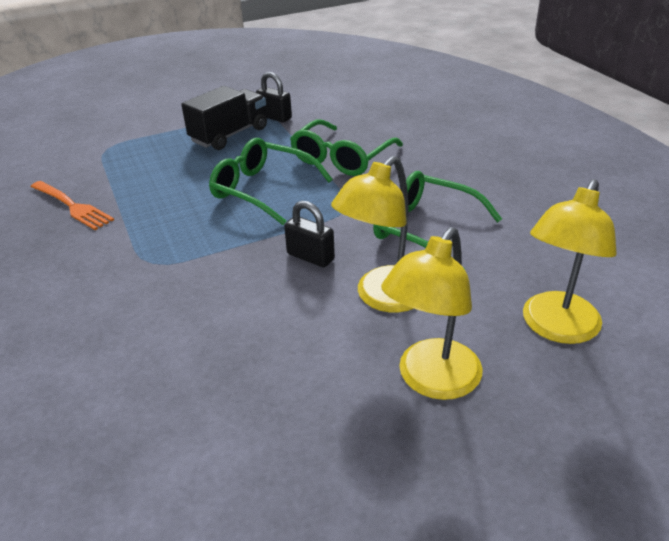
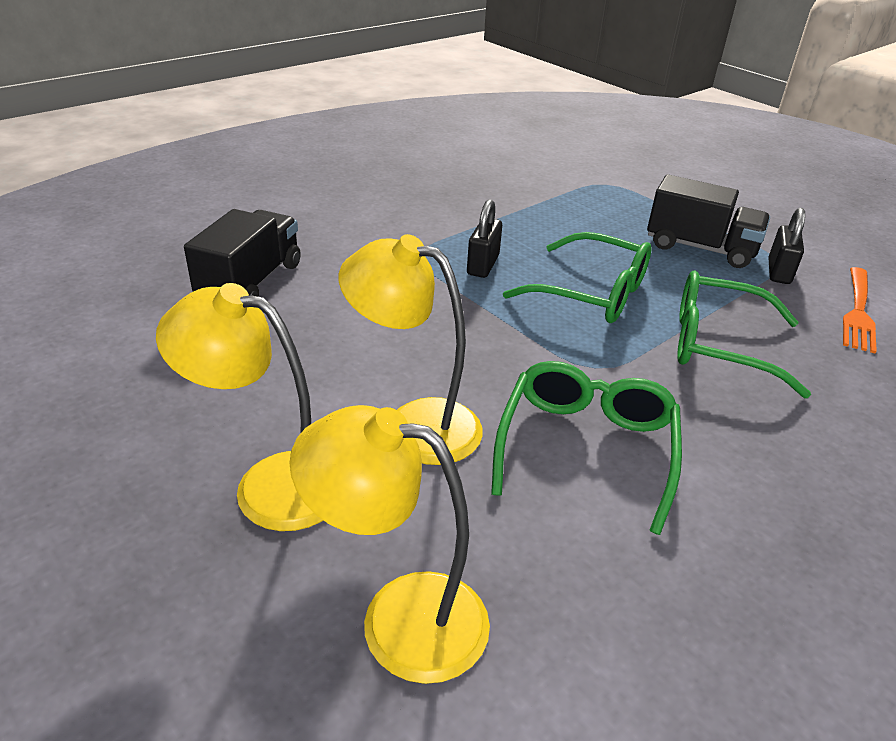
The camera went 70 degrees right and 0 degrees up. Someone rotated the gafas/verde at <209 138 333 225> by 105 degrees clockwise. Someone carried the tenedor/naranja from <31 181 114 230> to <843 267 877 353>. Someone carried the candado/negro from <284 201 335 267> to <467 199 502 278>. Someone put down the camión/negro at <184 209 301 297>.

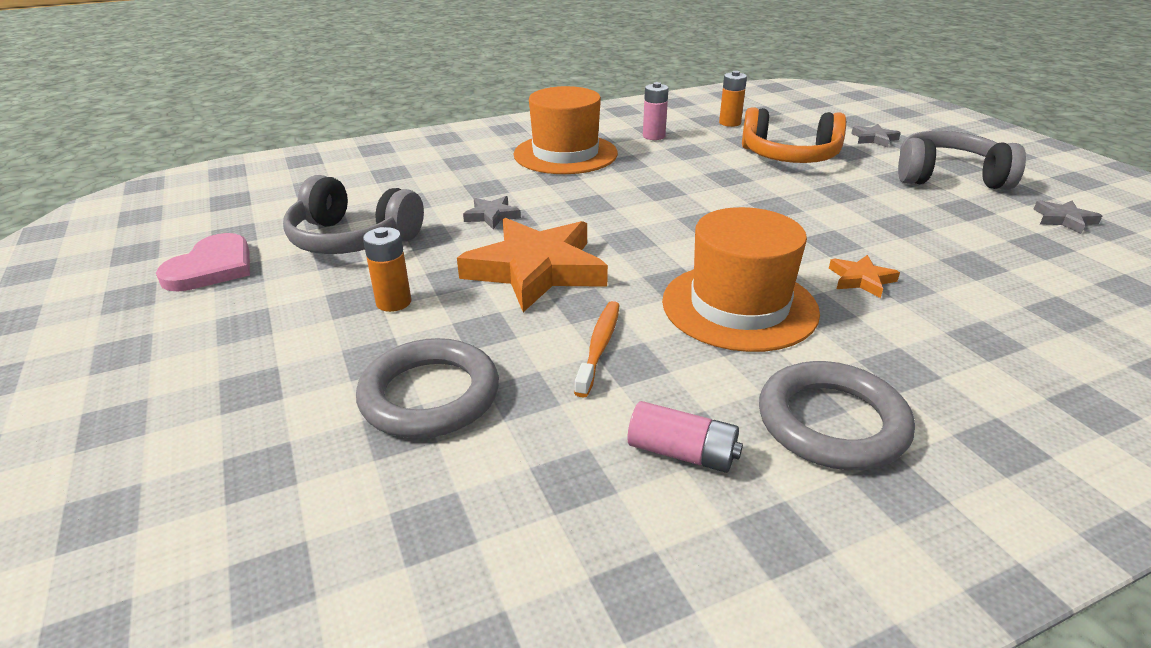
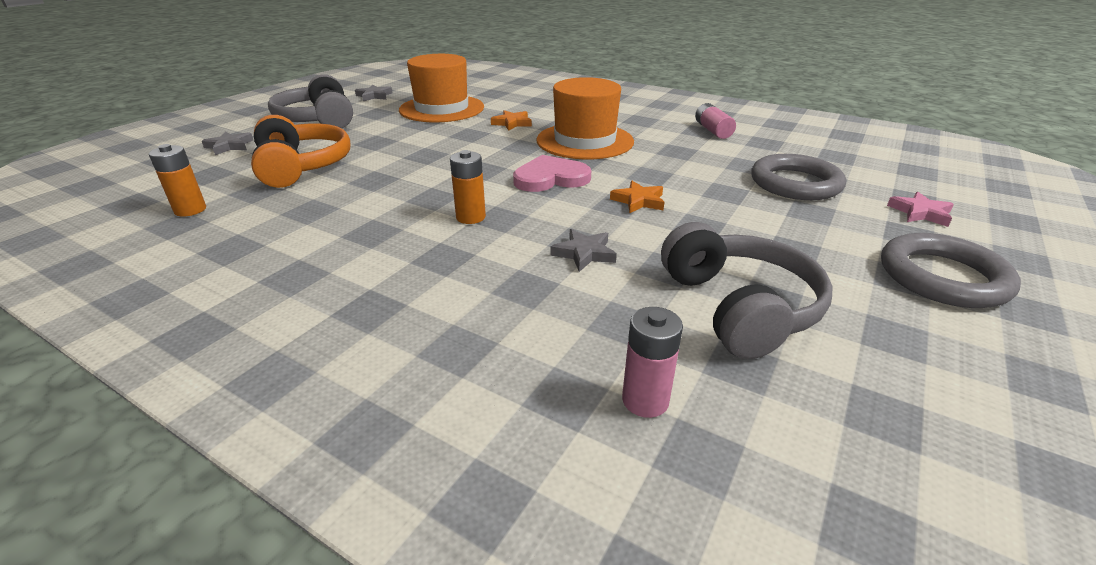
The camera went 125 degrees left and 0 degrees up. Someone carried the pila/rosa from <643 82 669 140> to <622 307 683 418>. Someone carried the sombrero/naranja from <514 86 618 174> to <399 54 484 122>. Someone scaled the estrella/naranja at <457 218 608 312> by 0.44. Someone carried the pila/naranja from <363 227 411 312> to <450 150 486 224>. Someone carried the corazón/rosa from <156 233 250 292> to <513 155 591 192>. Someone took away the cepillo de dientes/naranja at <574 301 620 398>. Someone carried the anillo/gris from <759 361 915 470> to <881 233 1021 308>. Someone put down the estrella/rosa at <887 192 954 227>.

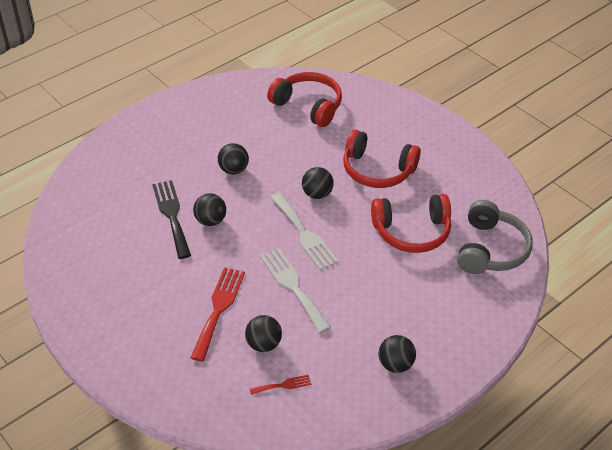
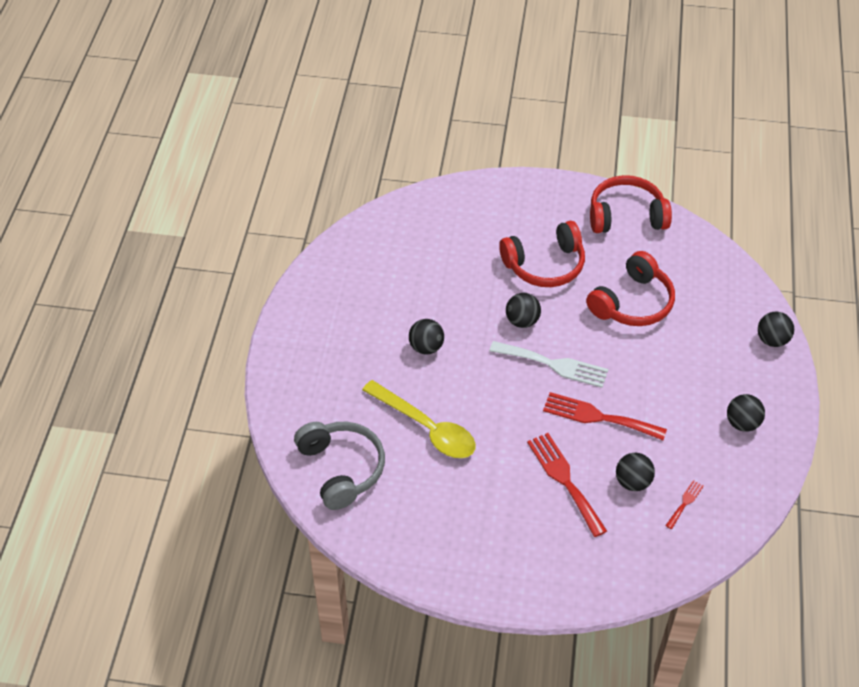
The camera went 40 degrees left and 5 degrees up. Someone carried the auriculares/rojo from <267 72 342 127> to <590 175 672 233>. Someone swapped the tenedor/negro at <152 180 191 259> for the cuchara/amarillo at <362 380 476 458>. Someone carried the pelota/negro from <193 193 226 226> to <758 312 794 347>. Someone carried the auriculares/gris from <457 200 533 274> to <294 422 385 510>. Someone repainted the tenedor/blanco at <260 248 331 333>, which became the tenedor/rojo at <543 392 667 440>.

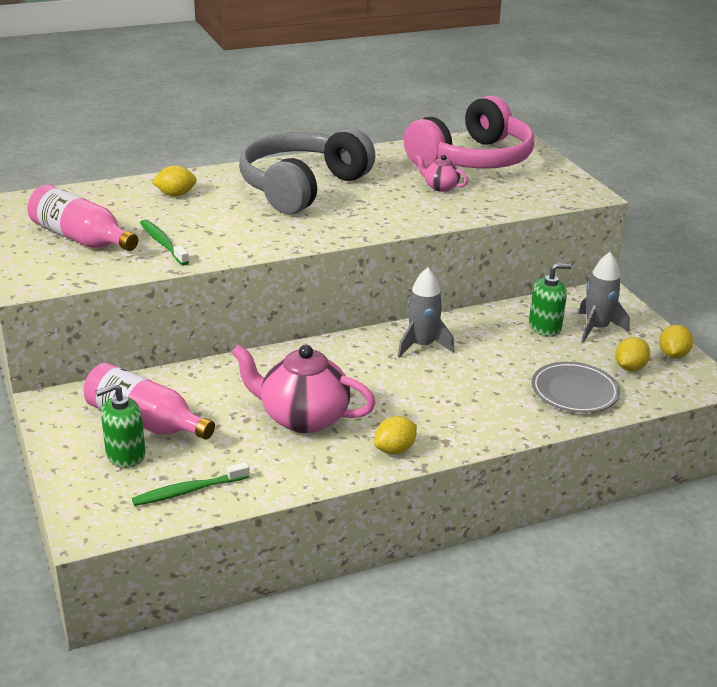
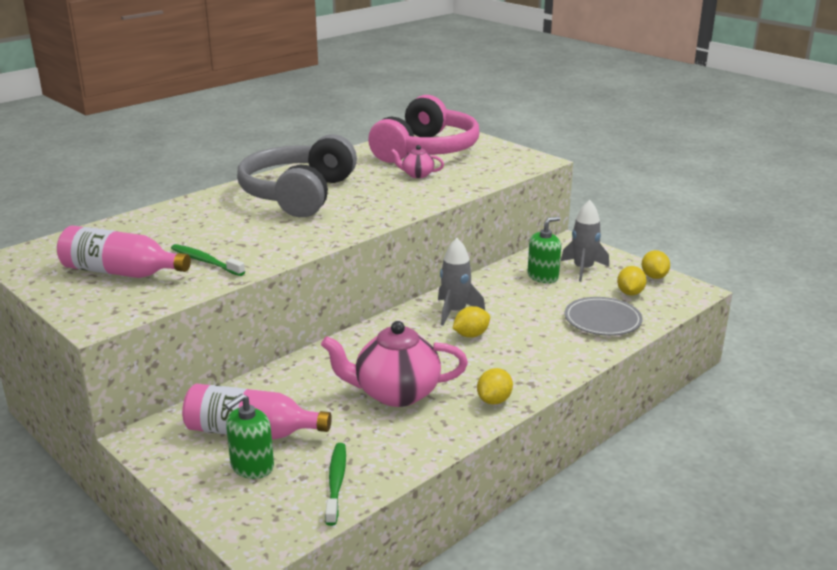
The camera went 20 degrees left and 5 degrees down. Someone carried the limón/amarillo from <152 165 197 196> to <453 306 490 338>. Someone rotated the cepillo de dientes/verde at <132 462 250 506> by 135 degrees clockwise.

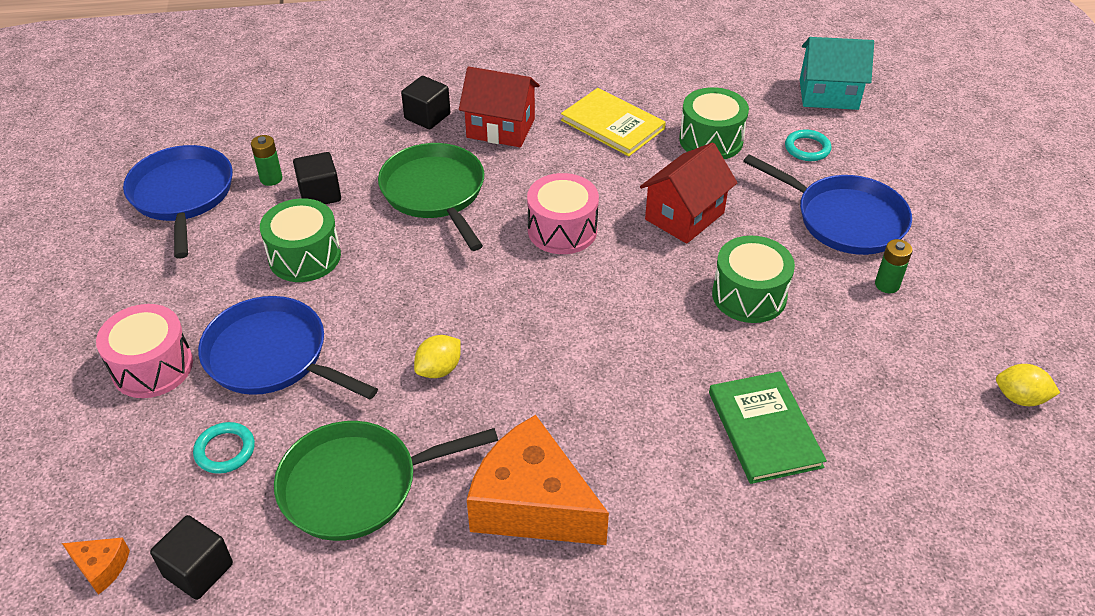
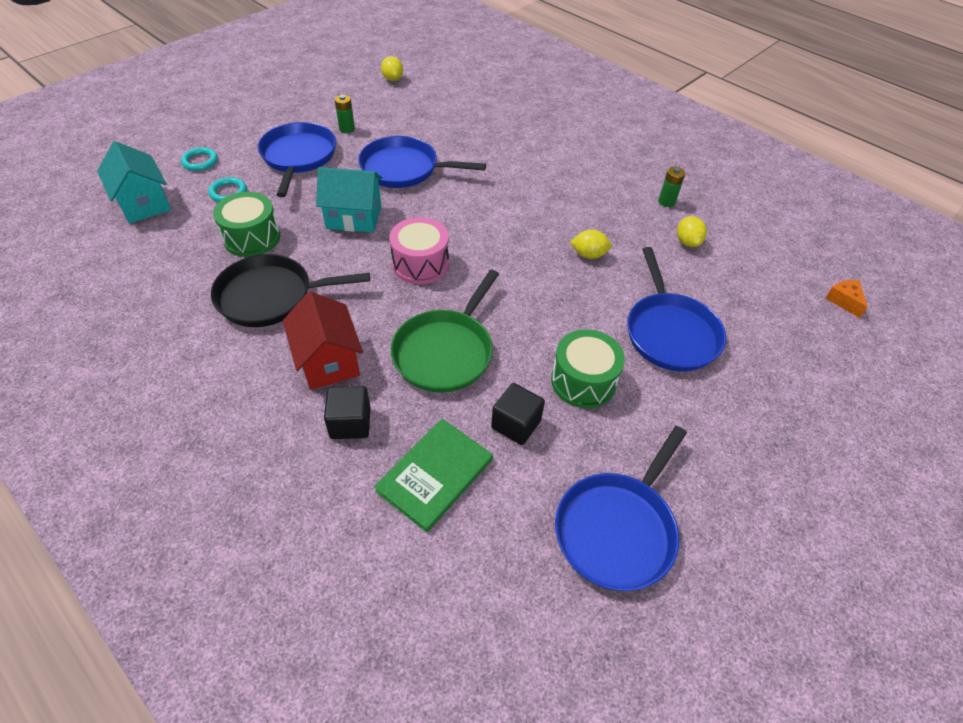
The camera went 130 degrees left and 5 degrees up. Someone swapped the libro/amarillo at <561 88 666 156> for the sartén/negro at <211 254 370 327>. Someone carried the pila/verde from <251 135 282 186> to <659 167 685 207>. Someone repainted the casa/rojo at <640 142 737 244>, which became the casa/turquesa at <316 167 382 233>. Someone swapped the tambor/verde at <712 236 795 323> for the sartén/azul at <358 136 486 188>. Someone took away the tambor/rosa at <96 304 193 398>. Someone carried the libro/verde from <709 371 827 484> to <374 419 493 533>. Someone took away the queso/naranja at <467 415 609 545>. Someone swapped the sartén/verde at <274 421 498 541> for the limón/amarillo at <677 216 707 247>. Someone carried the anillo/turquesa from <193 422 255 474> to <181 147 218 171>. Someone took away the cubo/negro at <150 515 233 600>.

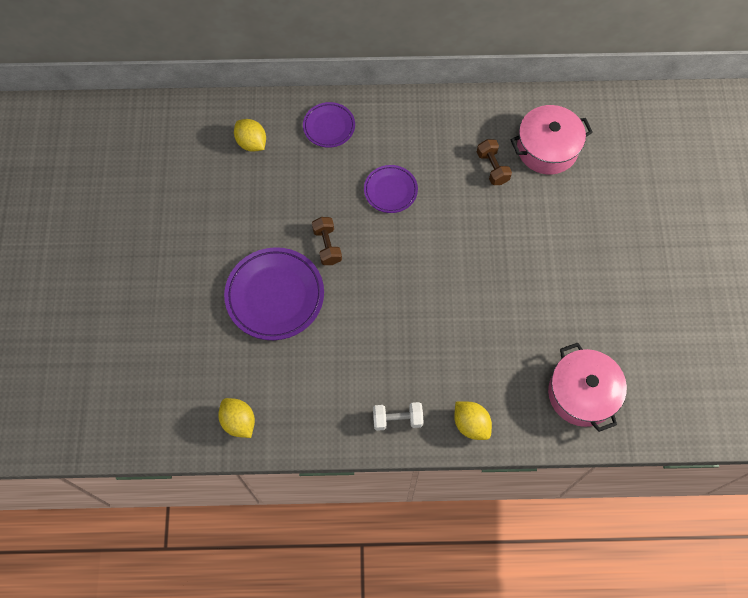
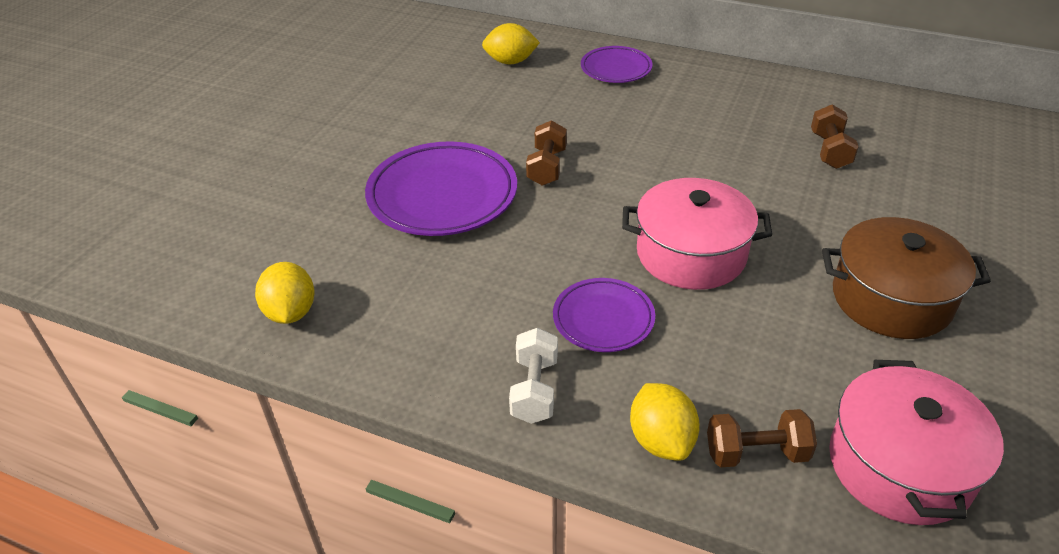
The camera went 25 degrees right and 25 degrees down. Someone carried the olla/rosa from <511 105 593 175> to <622 178 772 290>. Someone rotated the limón/amarillo at <234 119 266 152> by 75 degrees counterclockwise. Someone carried the plato/morado from <364 165 418 213> to <553 278 655 352>. Someone rotated the mancuerna/blanco at <373 402 424 431> by 75 degrees clockwise. Someone put down the olla/marrón at <822 217 991 339>. Someone put down the mancuerna/marrón at <707 409 817 468>.

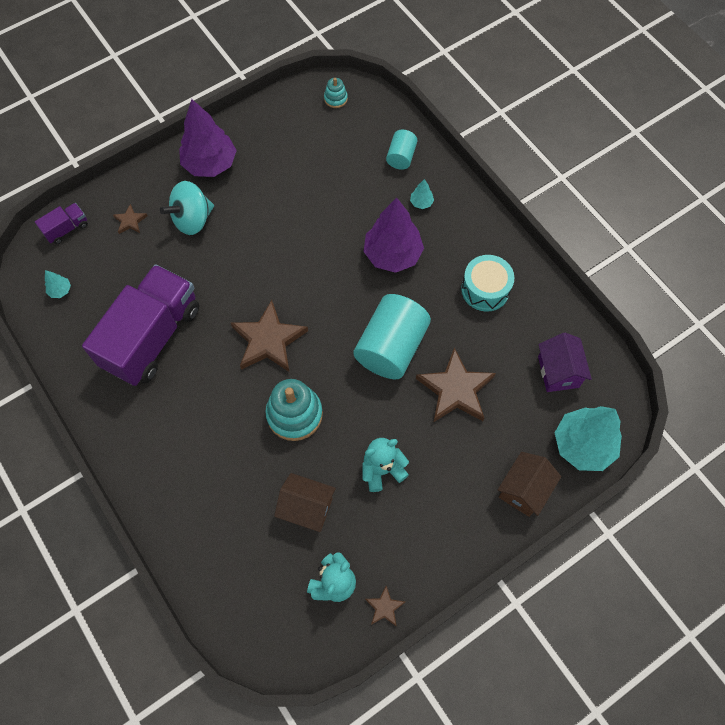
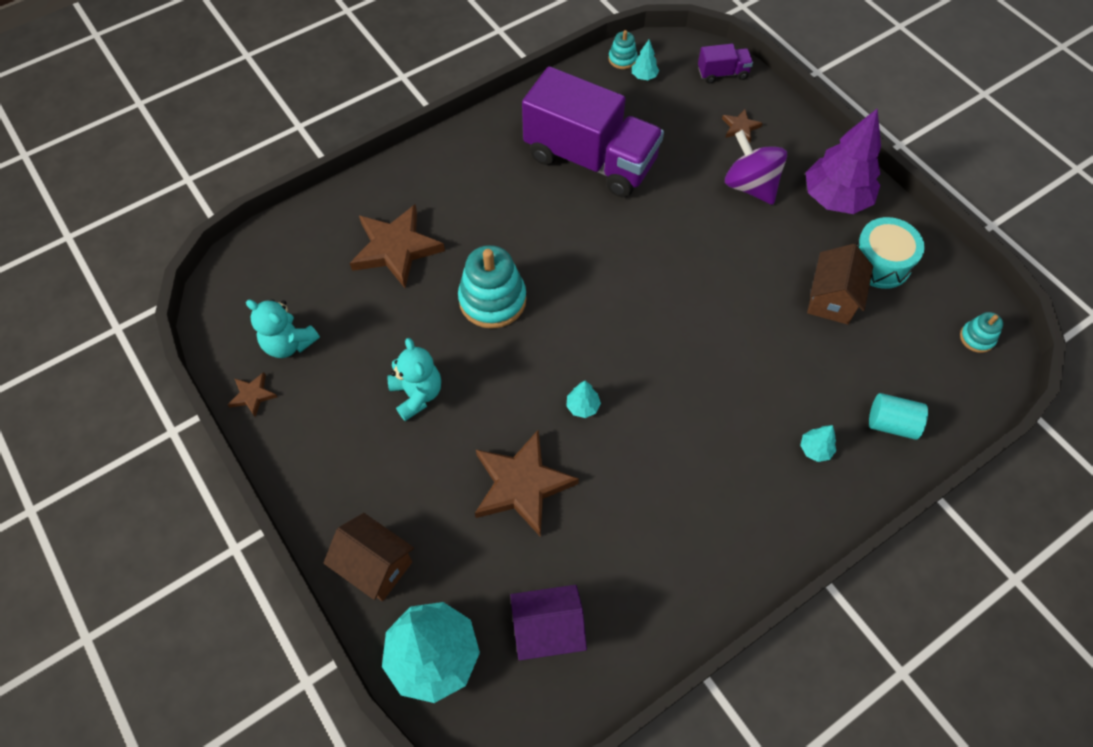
The camera went 90 degrees right and 5 degrees down. Someone repainted the peonza/turquesa at <160 181 214 235>, which became the peonza/morado at <725 130 787 205>. Someone took away the árbol/morado at <363 198 424 273>. Someone rotated the camión/morado at <35 203 88 244> by 60 degrees counterclockwise. Someone carried the tambor/turquesa from <461 255 514 312> to <856 217 925 289>. Someone swapped the cilindro/turquesa at <354 294 431 379> for the árbol/turquesa at <566 380 601 418>. Someone carried the estrella/marrón from <231 300 308 372> to <350 204 445 288>. Someone carried the casa/marrón from <274 473 336 532> to <807 244 873 324>. Someone put down the juguete apilable/turquesa at <609 30 637 69>.

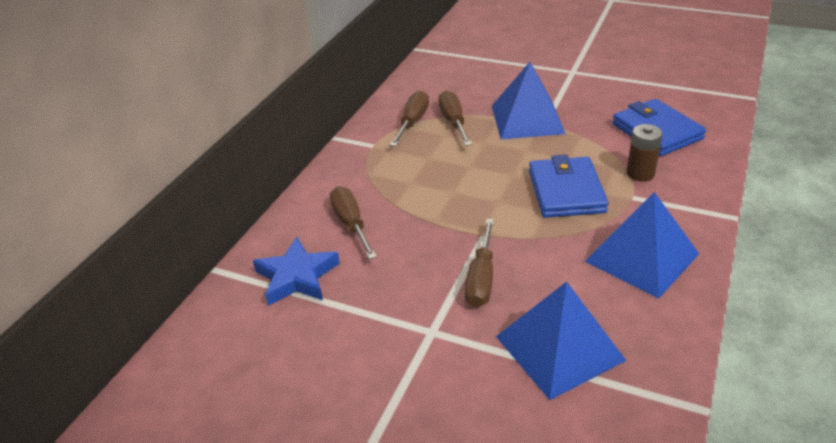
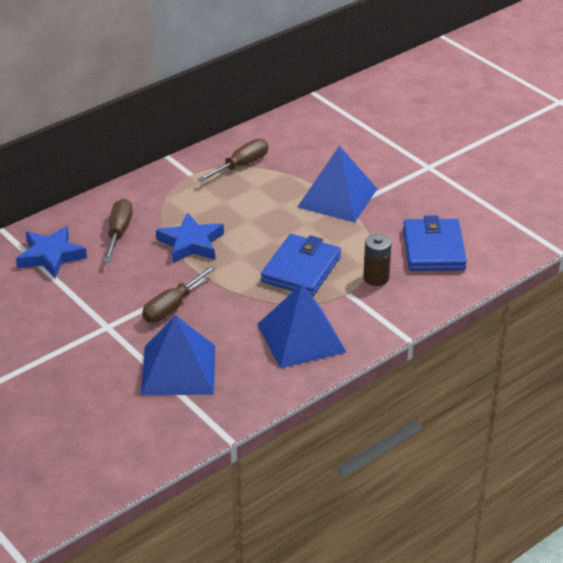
The camera went 25 degrees right and 0 degrees up. Someone took away the destornillador/marrón at <439 90 472 146>. Someone put down the estrella/azul at <156 213 224 263>.

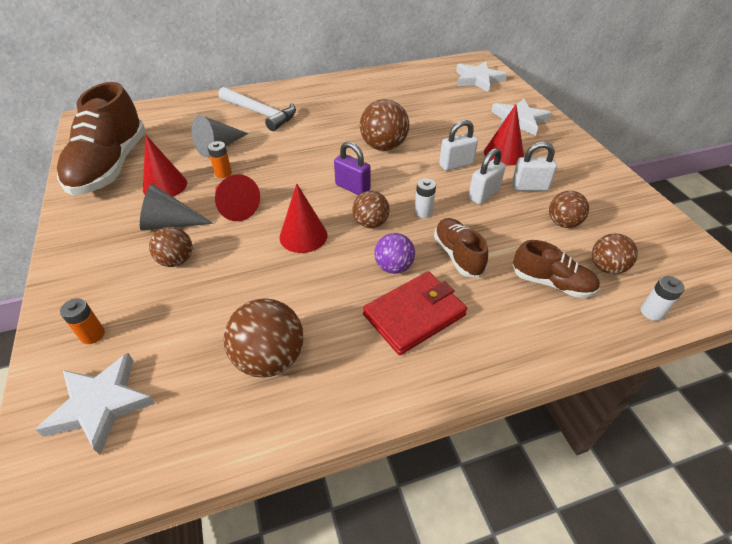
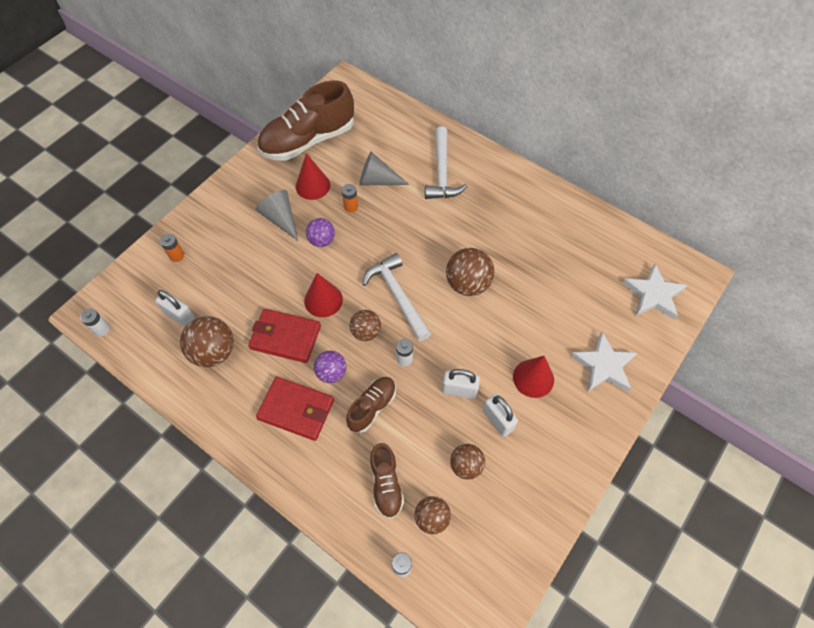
The camera went 55 degrees right and 15 degrees up. Someone carried the candado/blanco from <439 120 478 171> to <155 290 195 327>. Someone swapped the candado/morado at <334 142 371 195> for the martillo/blanco at <362 253 431 341>. Someone swapped the cono/rojo at <215 174 260 221> for the pelota/morado at <306 218 335 247>. Someone took away the pelota/marrón at <149 227 192 267>. Someone took away the estrella/blanco at <35 353 156 455>. Someone put down the pila/blanco at <80 308 110 336>. Someone put down the cartera/rojo at <248 309 321 363>.

